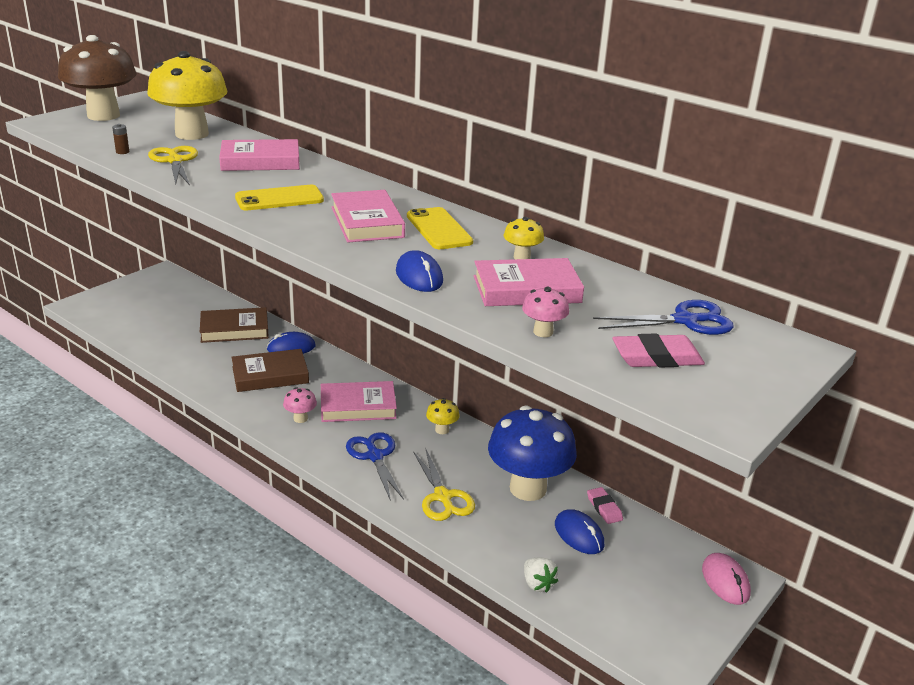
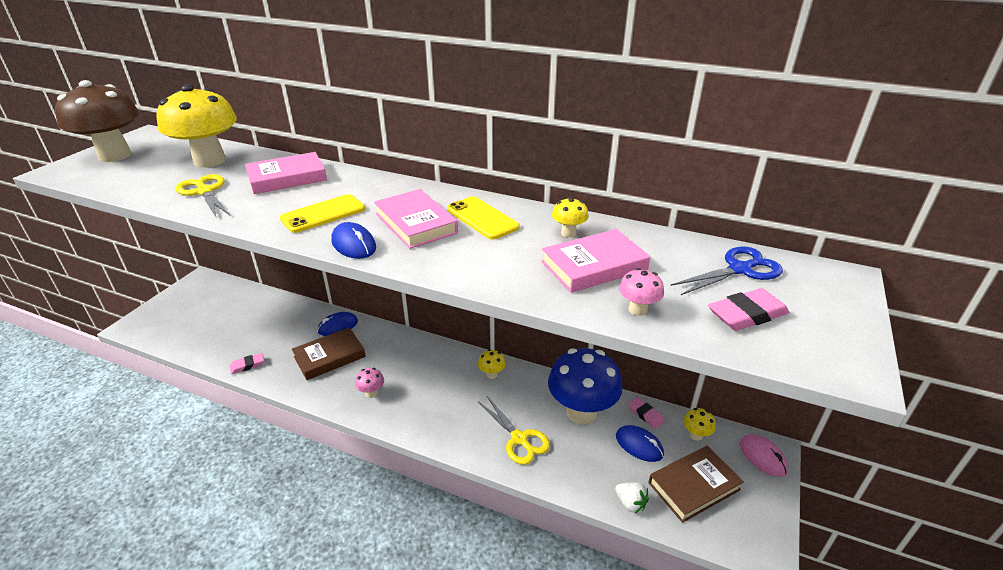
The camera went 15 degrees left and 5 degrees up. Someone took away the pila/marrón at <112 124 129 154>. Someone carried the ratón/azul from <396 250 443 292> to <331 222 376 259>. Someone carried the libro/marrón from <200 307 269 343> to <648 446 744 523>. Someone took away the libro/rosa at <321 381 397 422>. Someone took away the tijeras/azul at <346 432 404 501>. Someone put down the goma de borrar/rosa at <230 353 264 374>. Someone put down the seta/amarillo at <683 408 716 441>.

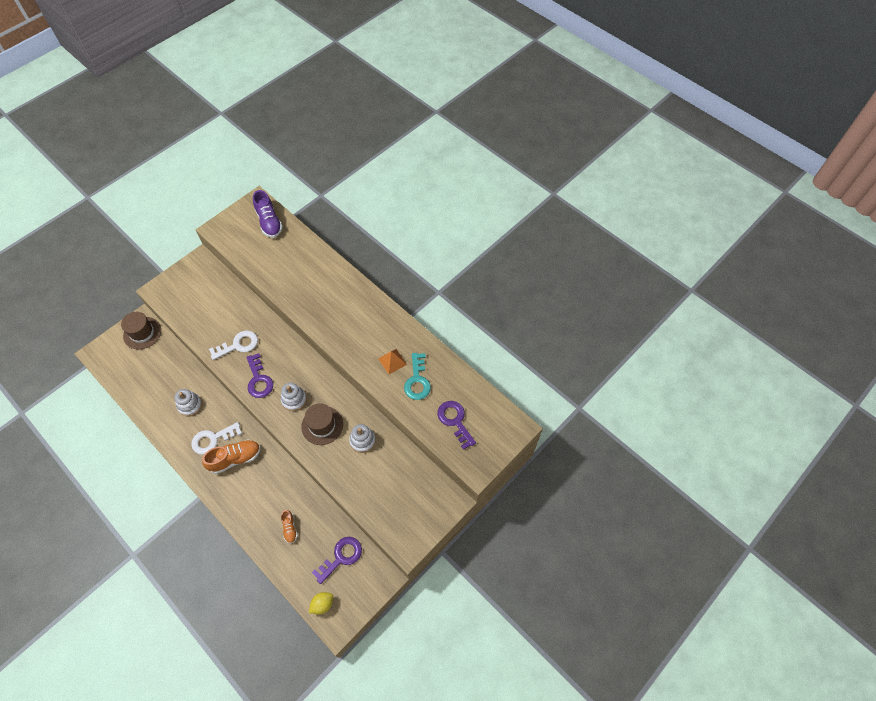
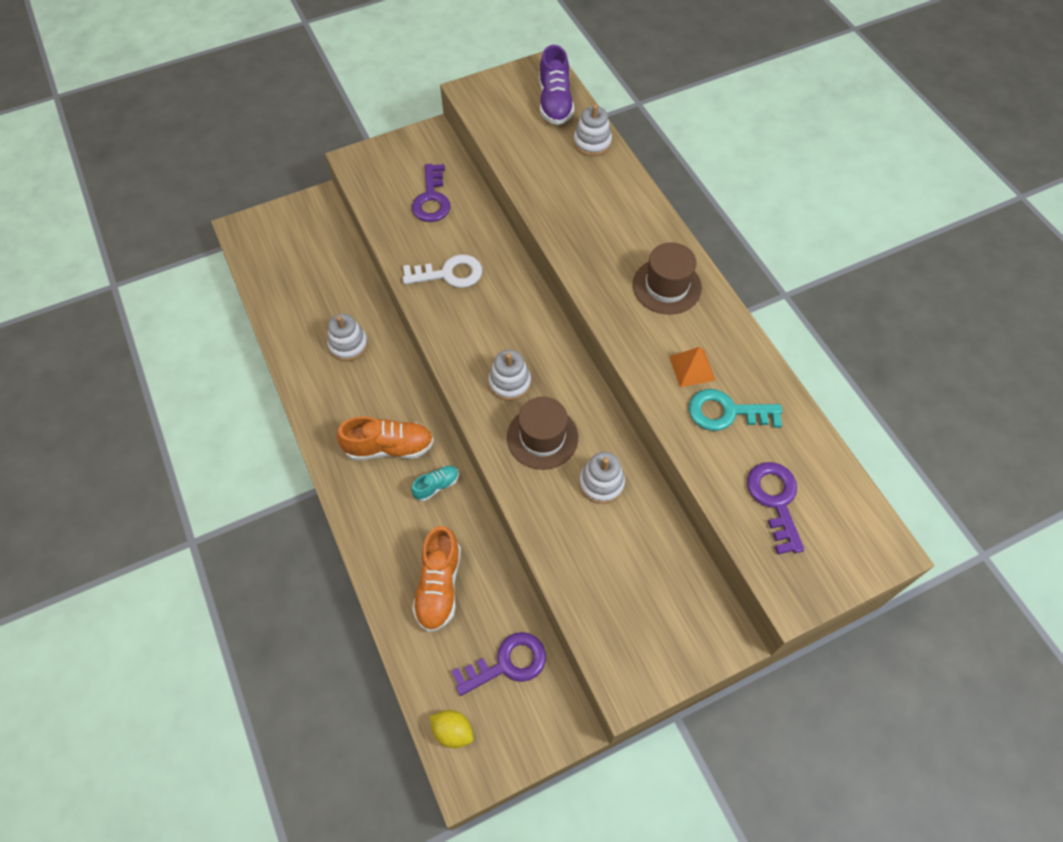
The camera went 20 degrees right and 0 degrees up. Someone carried the sombrero/marrón from <121 312 161 350> to <633 242 702 314>. Someone carried the llave/morado from <246 353 273 398> to <412 164 450 222>. Someone rotated the llave/turquesa at <404 353 431 400> by 75 degrees clockwise. Someone took away the llave/blanco at <191 422 242 455>. Someone scaled the zapato/naranja at <281 510 297 544> by 1.80. Someone rotated the limón/amarillo at <309 592 333 615> by 45 degrees clockwise. Someone put down the juguete apilable/blanco at <573 104 612 157>. Someone put down the zapato/turquesa at <411 466 459 501>.

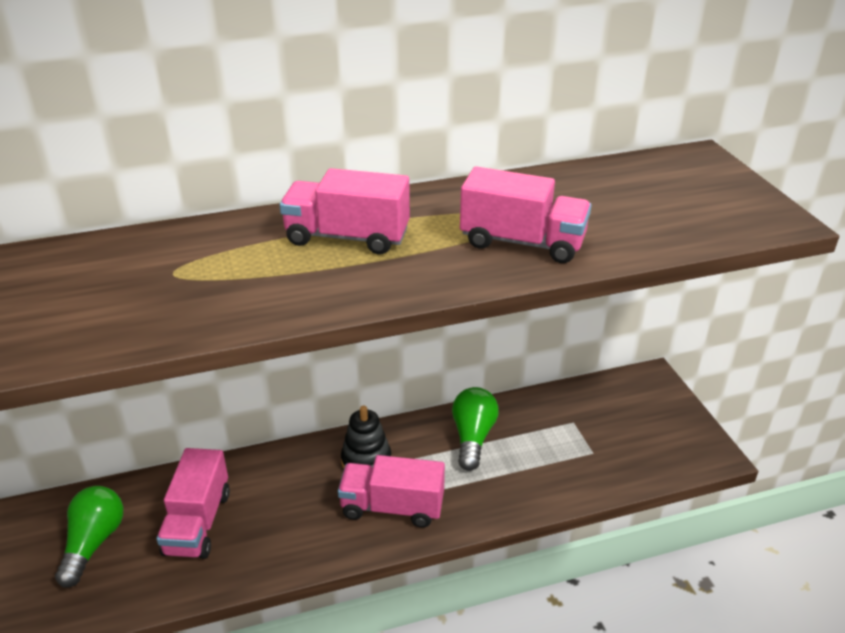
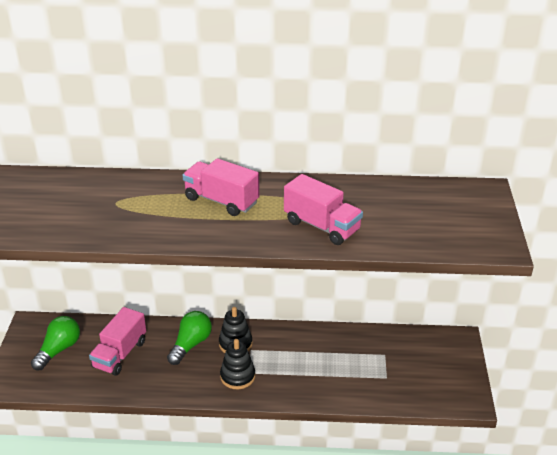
The camera went 20 degrees right and 0 degrees up. Someone carried the bombilla/verde from <452 387 499 471> to <167 311 212 365>. Someone swapped the camión/rosa at <338 455 445 528> for the juguete apilable/negro at <220 339 255 389>.

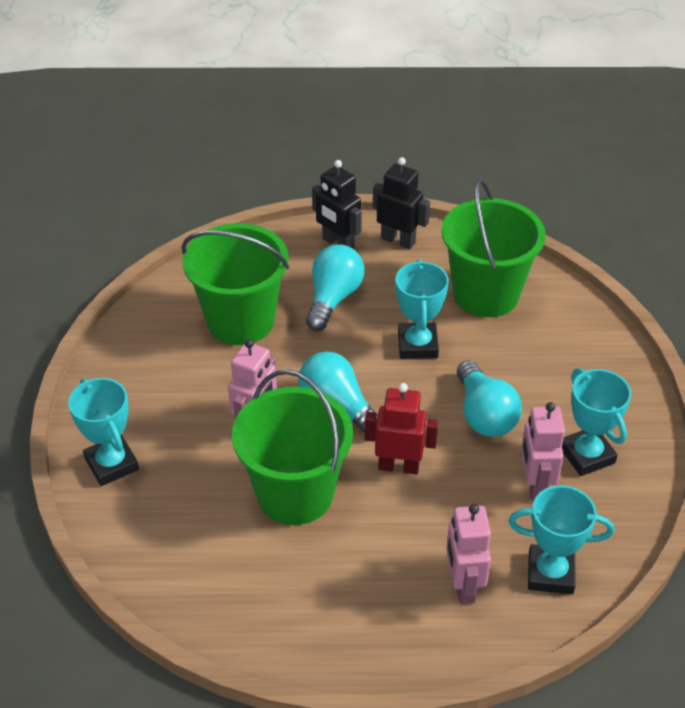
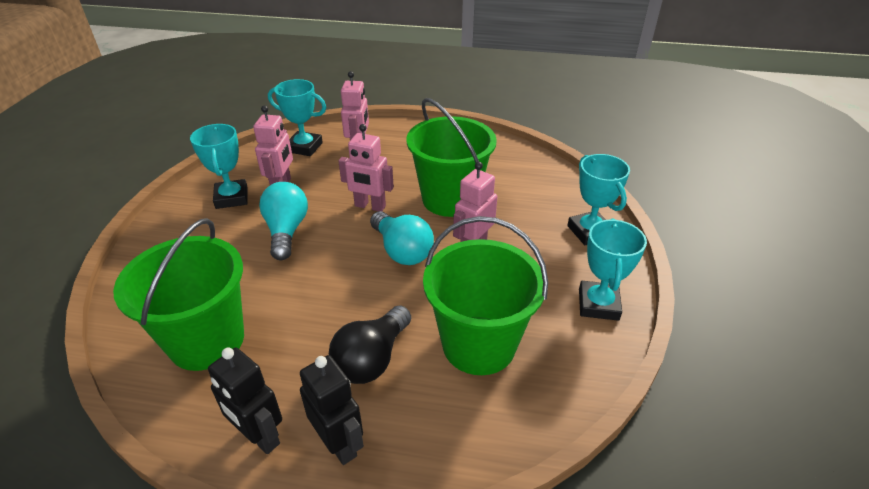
The camera went 170 degrees left and 5 degrees down. Someone repainted the bombilla/turquesa at <306 245 364 331>, which became the bombilla/negro at <329 305 411 384>. Someone carried the trofeo/turquesa from <395 260 449 359> to <579 218 647 321>. Someone repainted the robot/rojo at <365 383 438 474>, which became the robot/rosa at <338 124 394 211>.

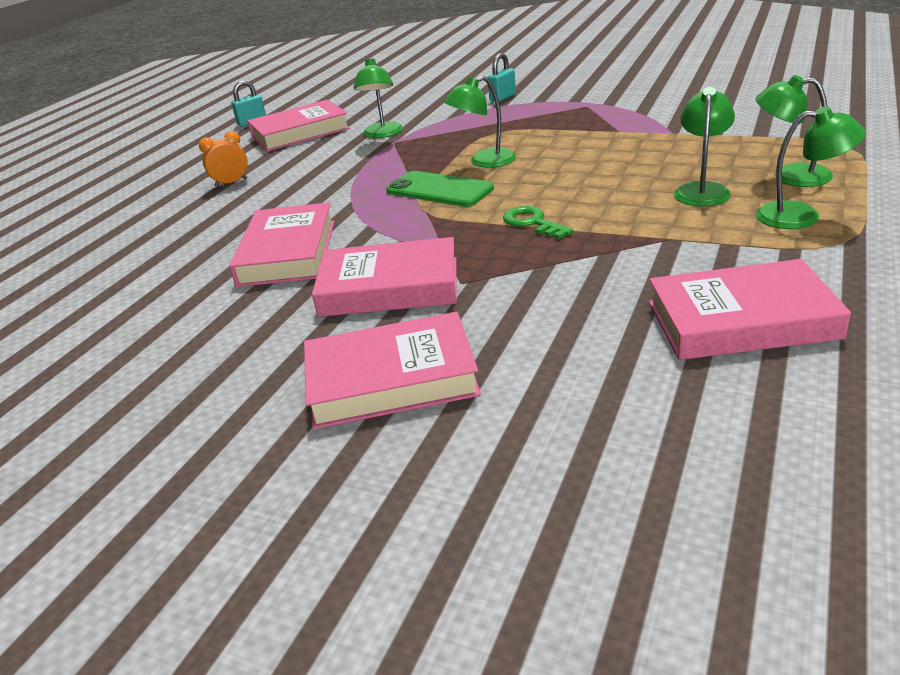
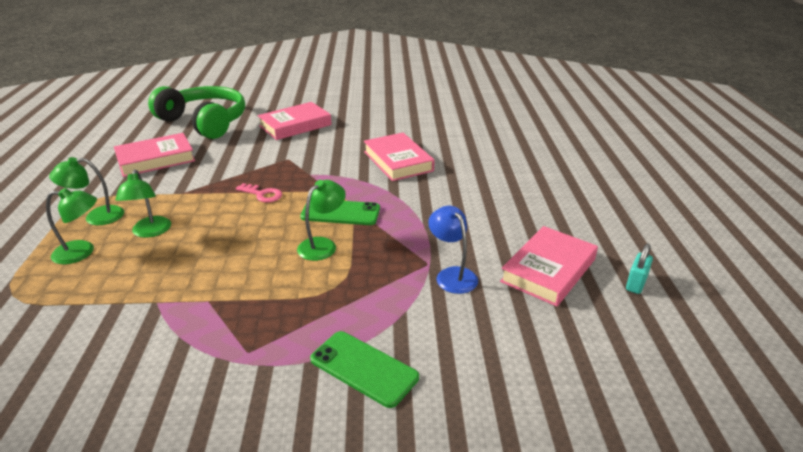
The camera went 150 degrees right and 0 degrees up. Someone swapped the candado/turquesa at <488 53 516 102> for the móvil/verde at <310 331 419 408>. Someone repainted the lámpara/verde at <354 57 403 138>, which became the lámpara/azul at <428 206 478 294>. Someone took away the despertador/naranja at <199 131 248 187>. Someone repainted the llave/verde at <503 206 573 239>, which became the llave/rosa at <236 183 282 203>. Someone took away the libro/rosa at <312 237 457 317>. Someone put down the auriculares/verde at <148 86 245 139>.

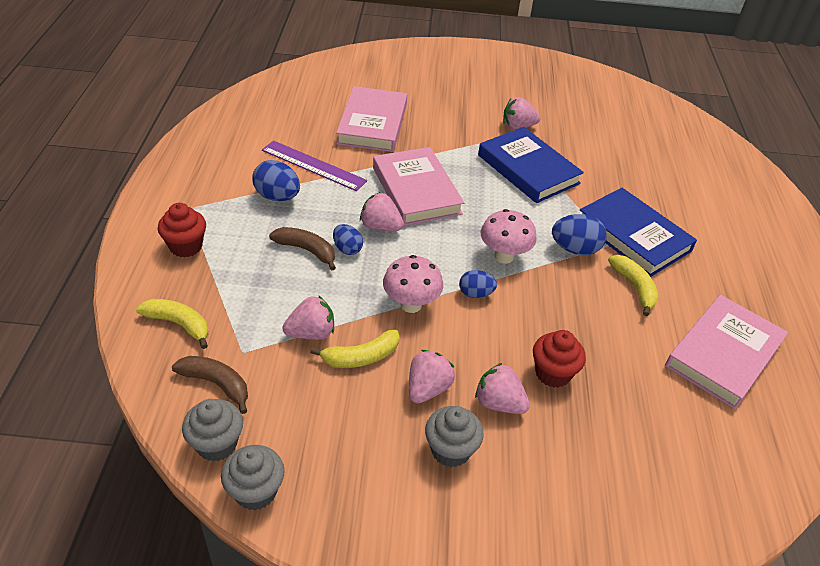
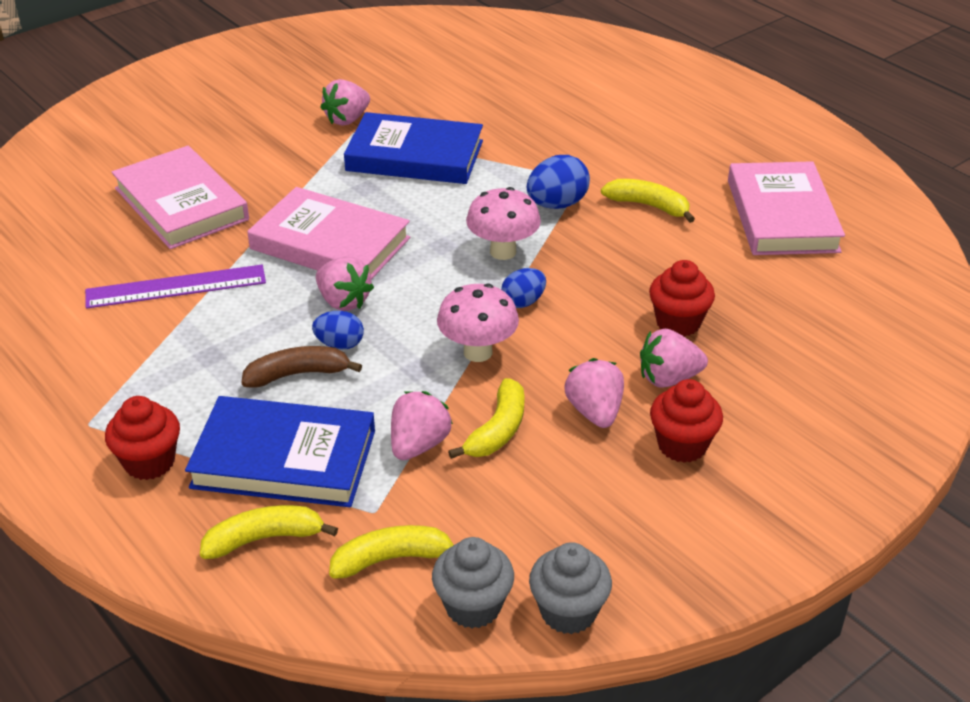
The camera went 40 degrees left and 5 degrees down. Someone took away the huevo/azul at <252 160 300 201>. Someone carried the libro/azul from <580 188 697 277> to <185 396 375 507>. Someone rotated the fresa/rosa at <360 192 404 231> by 120 degrees counterclockwise. Someone repainted the plátano/marrón at <172 356 248 414>, which became the plátano/amarillo at <329 525 454 579>. Someone repainted the magdalena/gris at <425 406 484 467>, which became the magdalena/rojo at <650 379 723 463>.

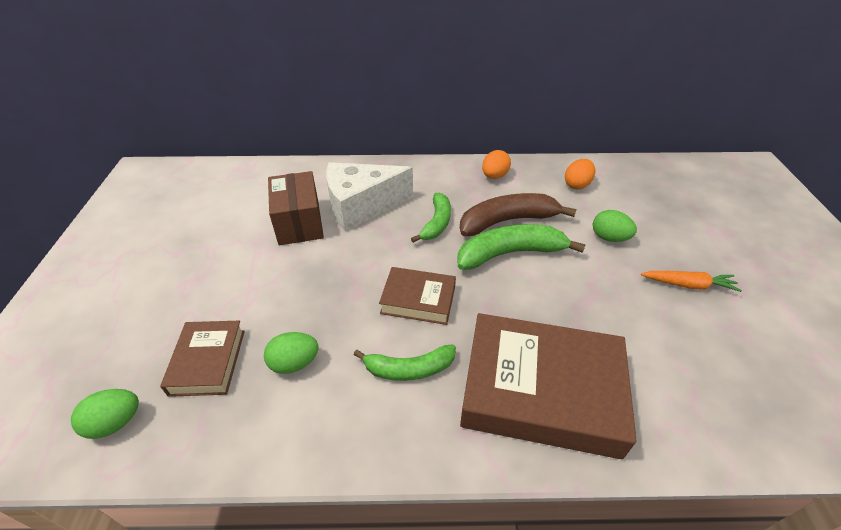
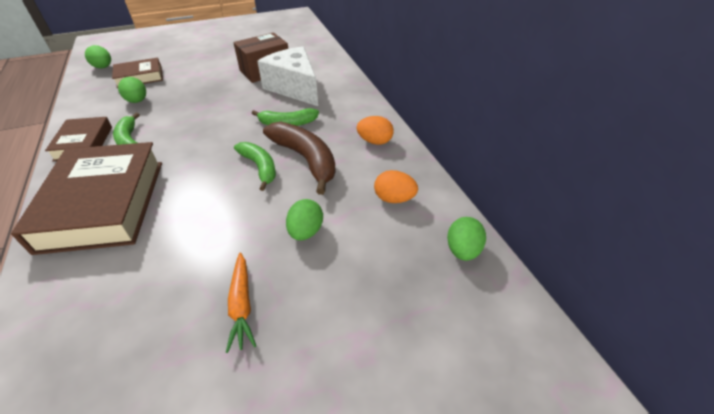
The camera went 70 degrees right and 0 degrees up. Someone scaled the plátano/verde at <457 224 586 270> by 0.64. Someone carried the libro/marrón from <379 267 456 325> to <45 117 112 161>. Someone put down the huevo/verde at <447 217 486 261>.

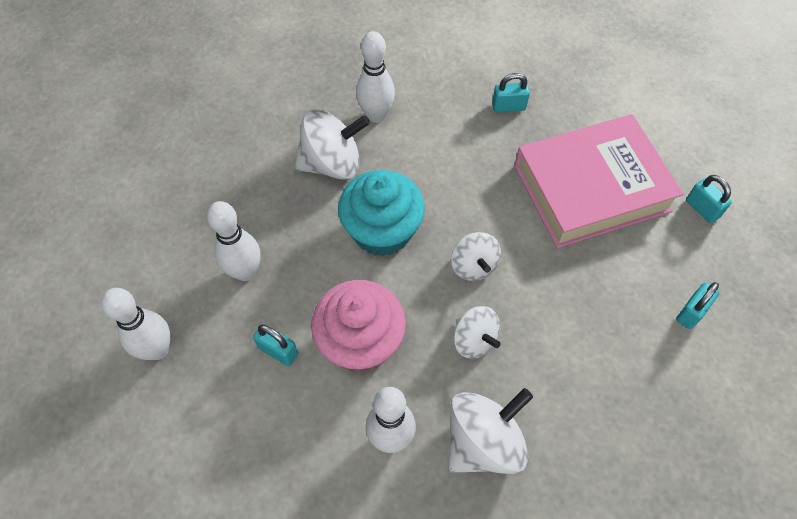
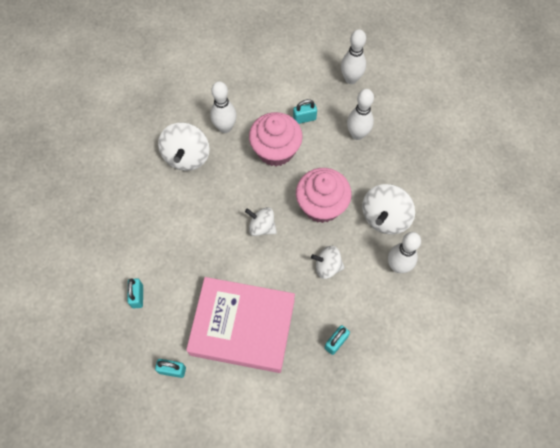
The camera went 135 degrees right and 5 degrees up. Someone rotated the libro/rosa at <514 114 684 248> by 75 degrees clockwise. Someone repainted the magdalena/turquesa at <338 170 425 256>, which became the magdalena/rosa at <296 168 352 223>. Someone carried the peonza/blanco from <453 306 501 359> to <311 246 345 279>.

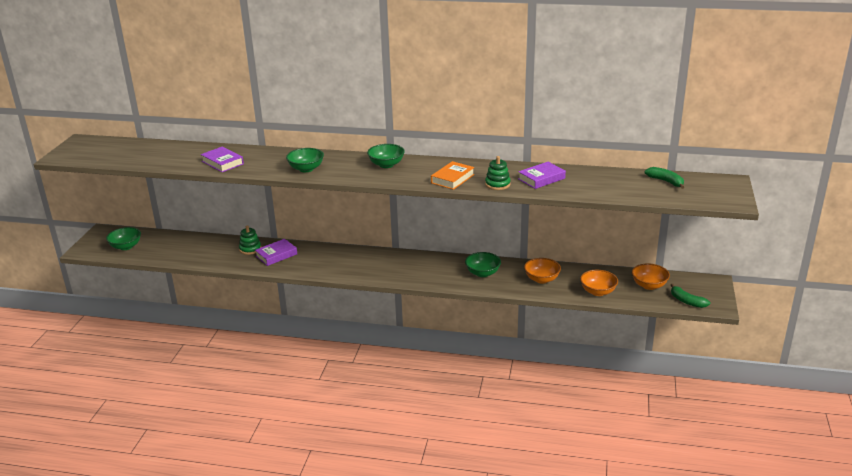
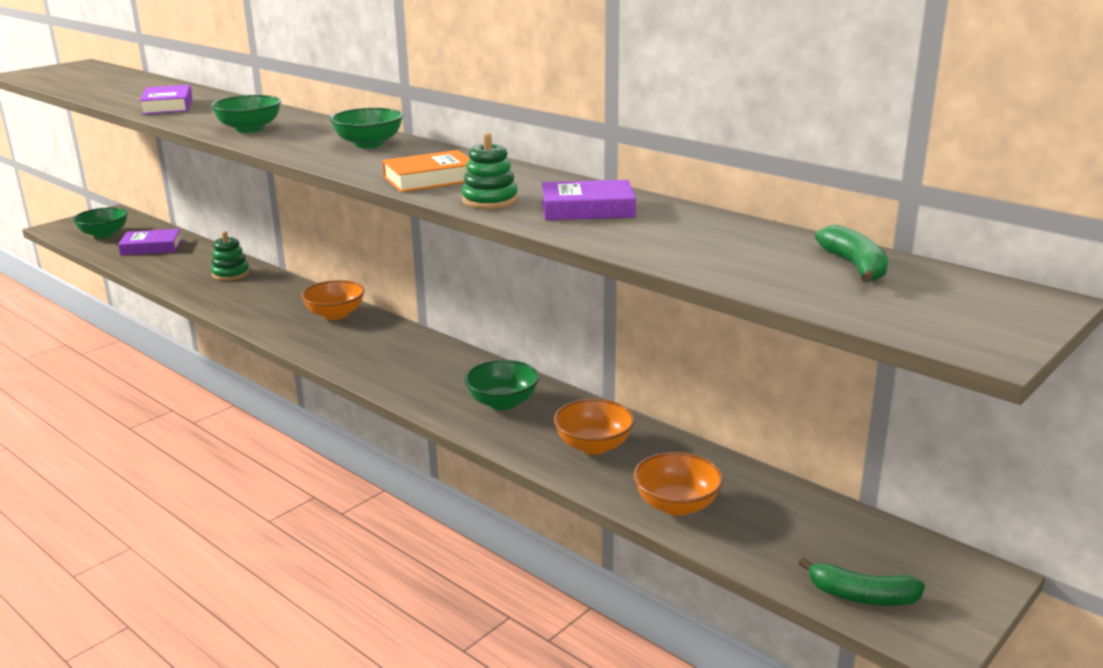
The camera went 30 degrees right and 5 degrees down. Someone carried the libro/morado from <255 239 297 266> to <118 229 183 255>. Someone carried the cuenco/naranja from <632 264 670 290> to <301 280 365 320>. Someone rotated the plátano/verde at <671 284 710 308> by 60 degrees counterclockwise.

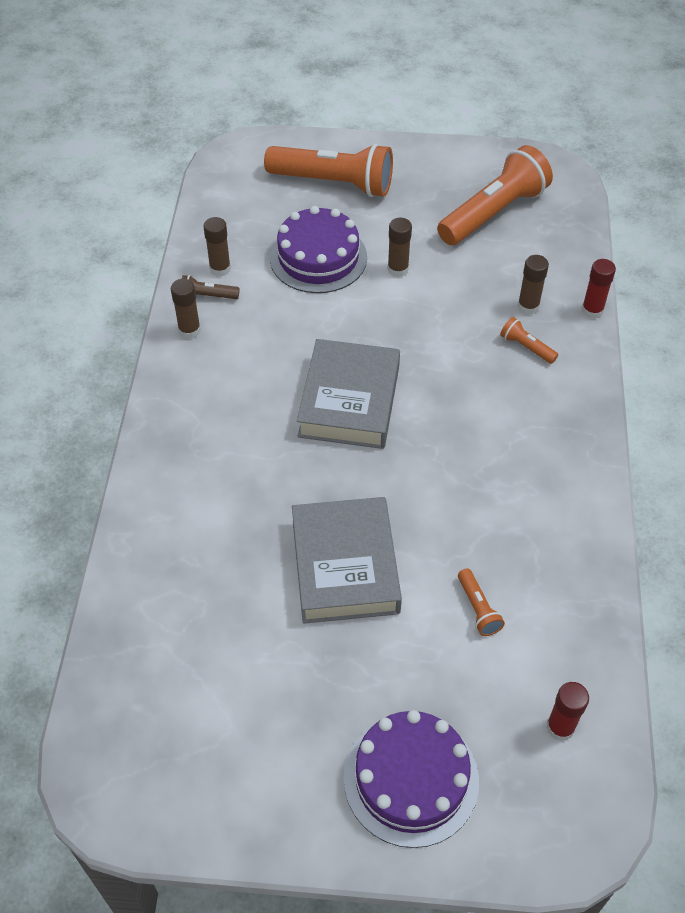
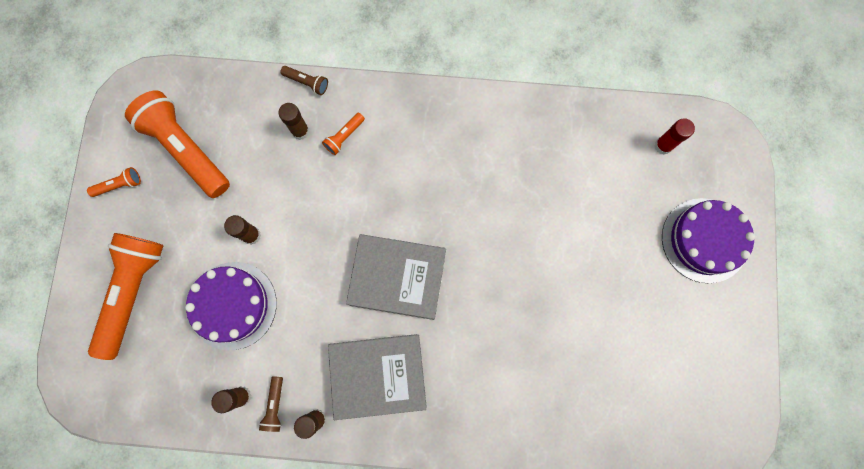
The camera went 90 degrees left and 25 degrees up. Someone swapped the barra de pegamento/rojo at <582 259 616 319> for the lámpara de mano/marrón at <281 66 328 95>. Someone carried the libro/gris from <292 497 402 624> to <328 334 427 420>. Someone carried the lámpara de mano/naranja from <458 568 505 636> to <87 167 141 197>.

